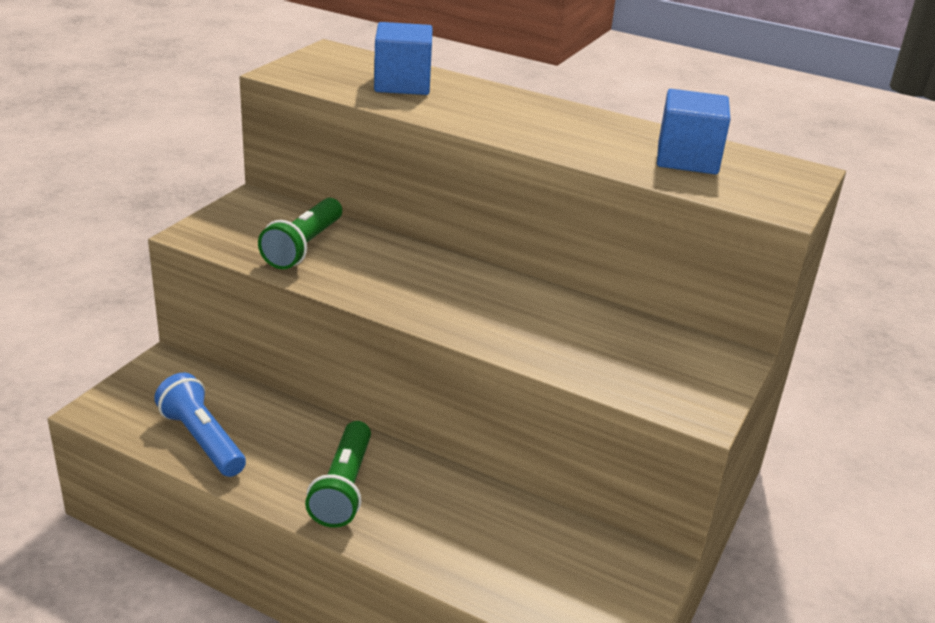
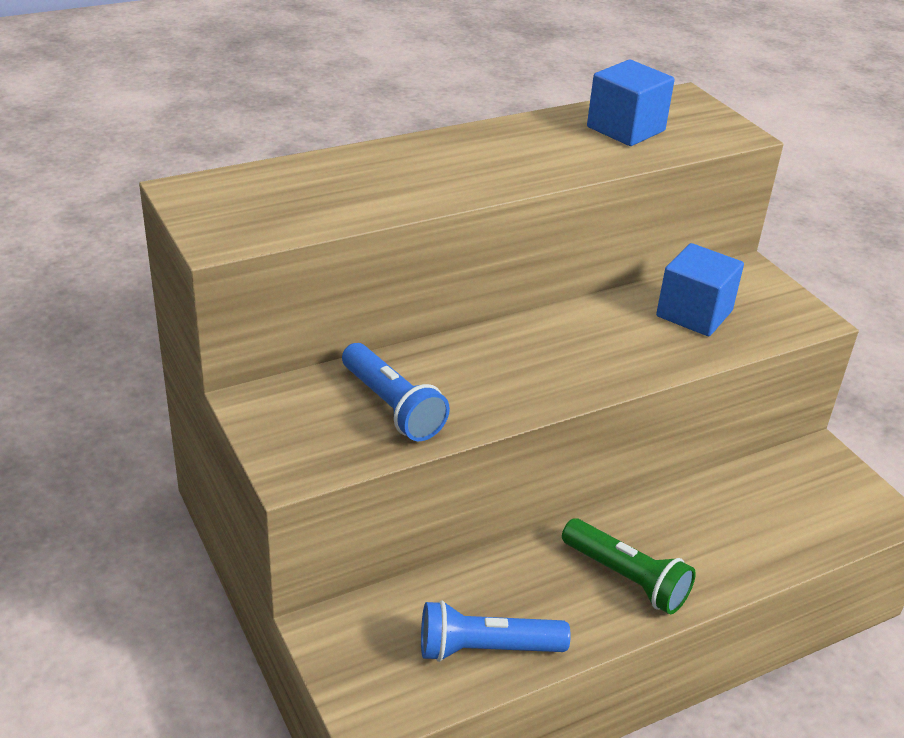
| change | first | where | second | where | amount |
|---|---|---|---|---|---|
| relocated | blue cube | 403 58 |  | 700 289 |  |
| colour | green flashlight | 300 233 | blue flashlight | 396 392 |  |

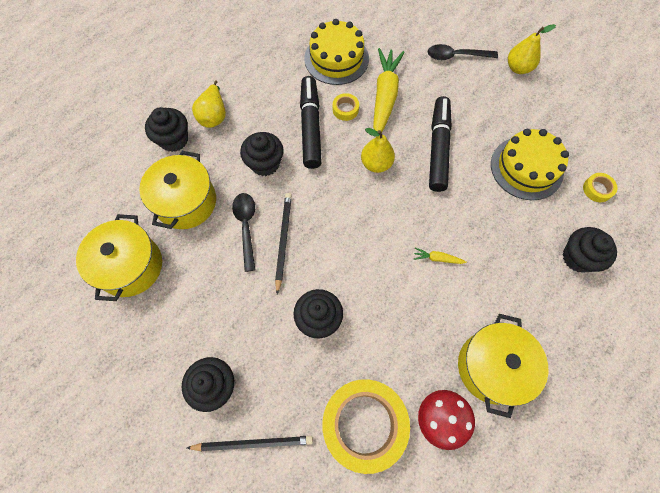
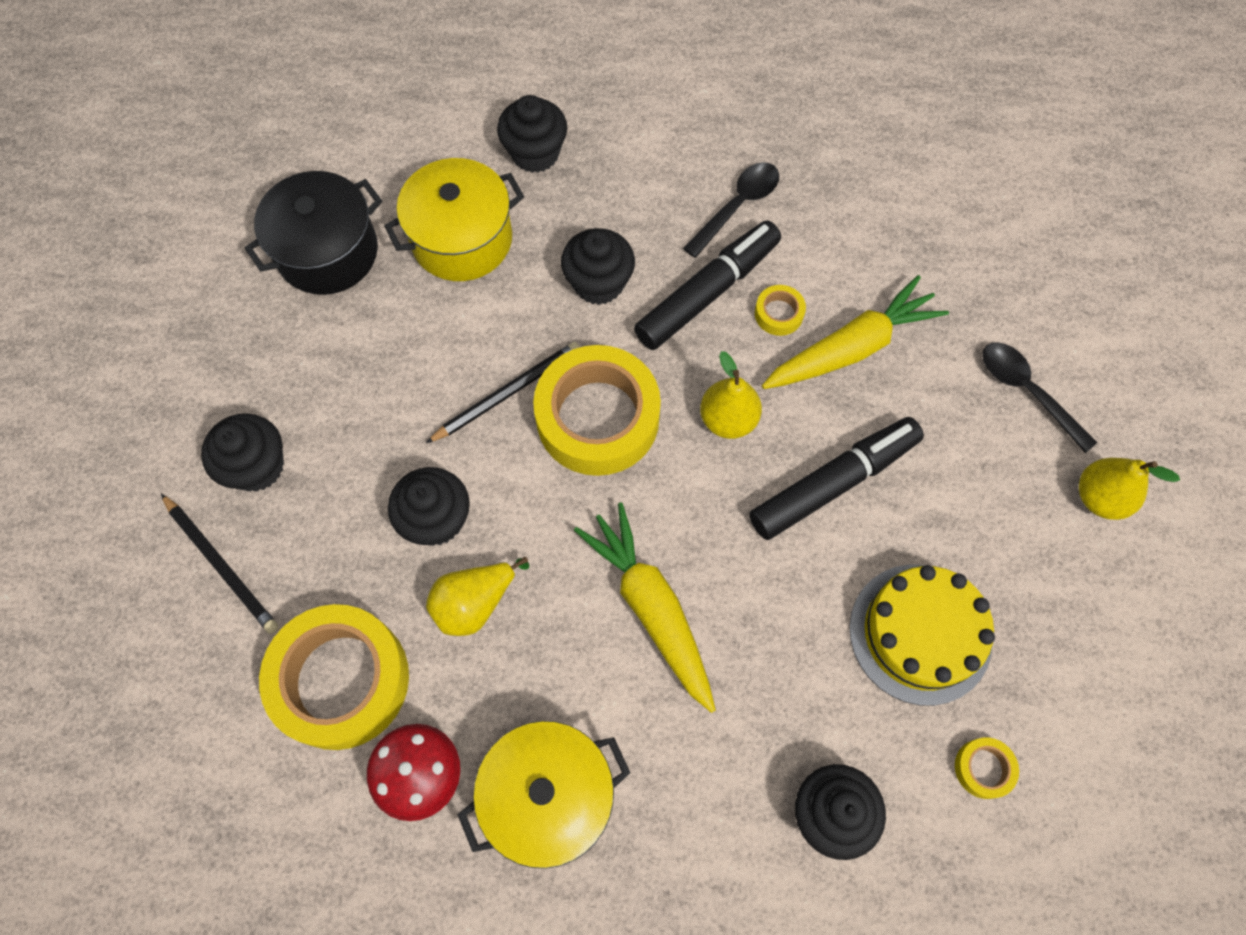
| change | first | where | second | where | amount |
|---|---|---|---|---|---|
| missing | yellow cake | 336 52 |  |  |  |
| relocated | yellow pear | 209 104 |  | 478 596 |  |
| relocated | black spoon | 243 232 |  | 731 210 |  |
| colour | yellow pot | 119 257 | black pot | 313 233 |  |
| size | yellow carrot | 440 256 |  | 645 607 | x2.39 |
| appeared |  |  | yellow tape | 597 410 |  |

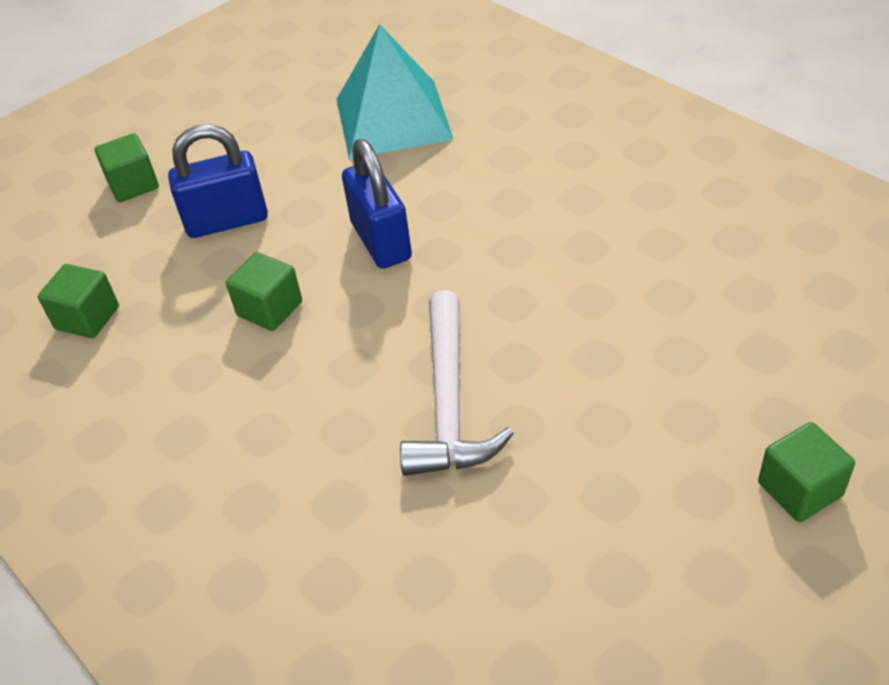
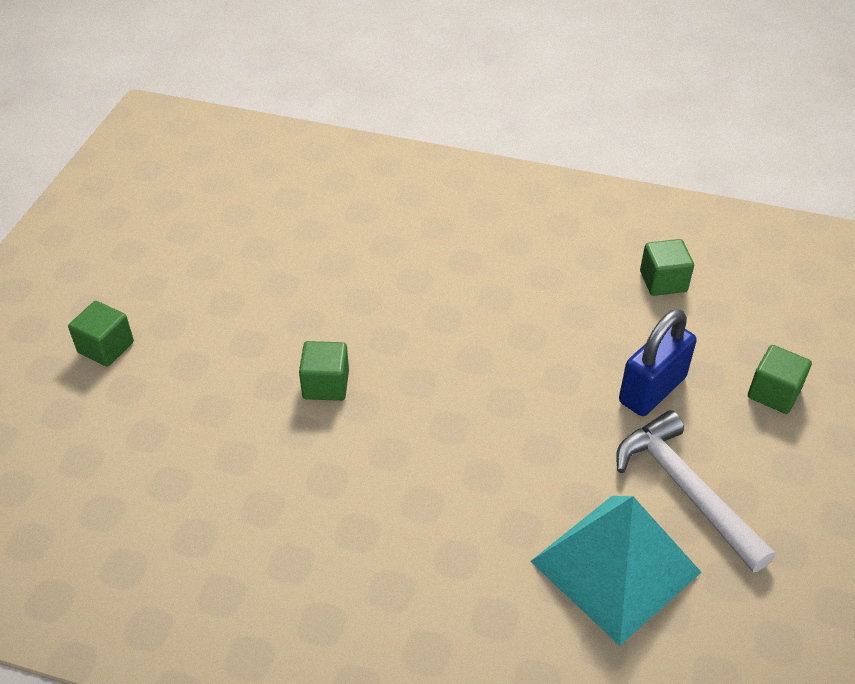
| change | first | where | second | where | amount |
|---|---|---|---|---|---|
| missing | blue padlock | 377 204 |  |  |  |
| relocated | green cube | 264 291 |  | 324 371 |  |
| relocated | white hammer | 457 383 |  | 695 491 |  |

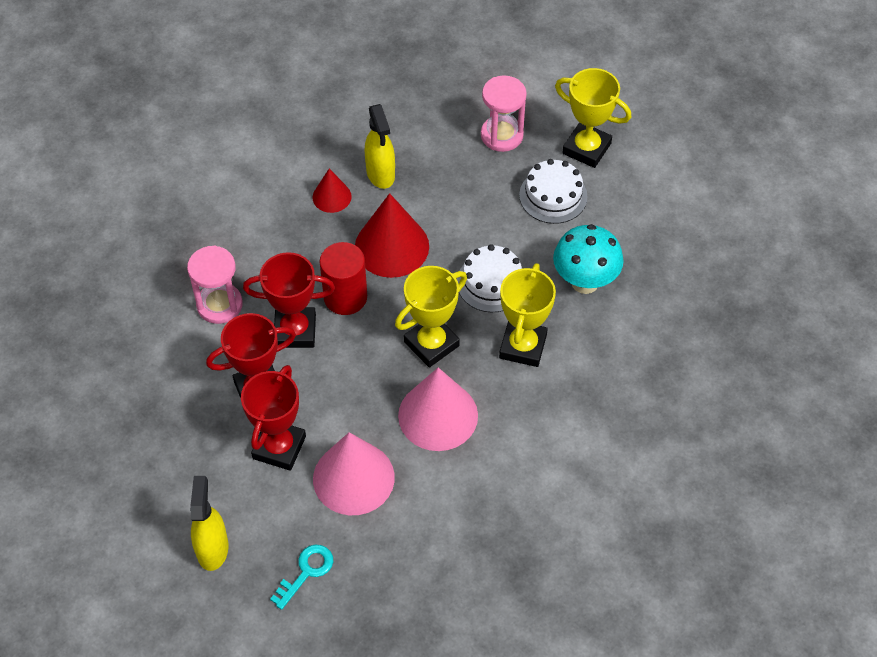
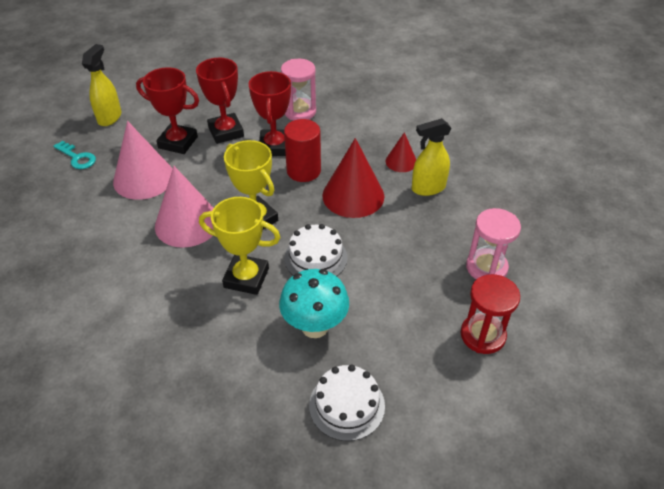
| change | first | where | second | where | amount |
|---|---|---|---|---|---|
| exchanged | yellow trophy | 593 118 | red hourglass | 490 314 |  |
| relocated | white cake | 553 191 |  | 347 403 |  |
| spun | yellow spray bottle | 209 523 |  | 102 85 | 75 degrees counterclockwise |

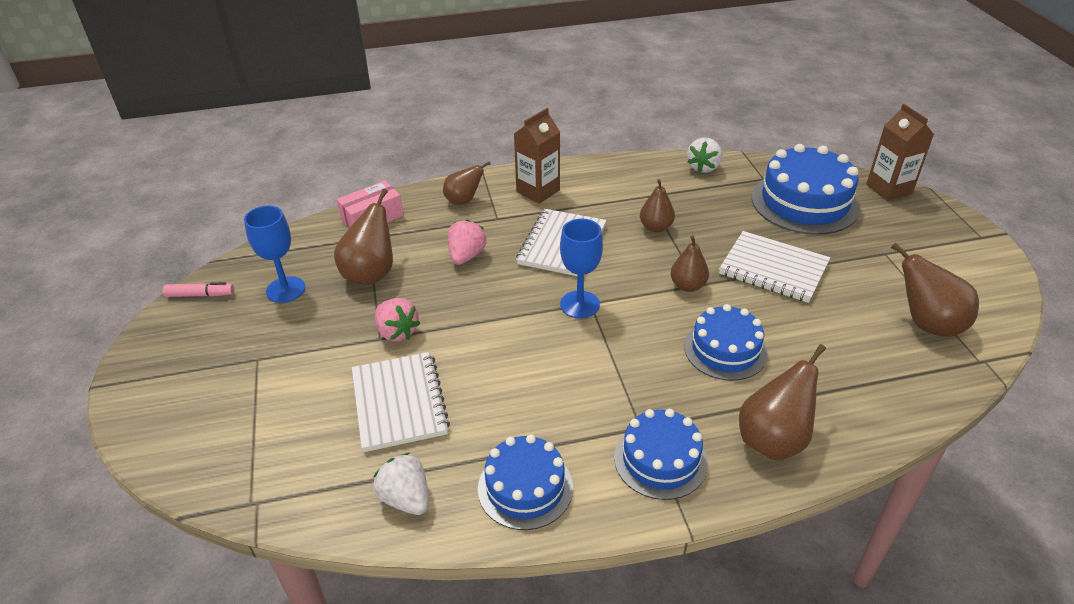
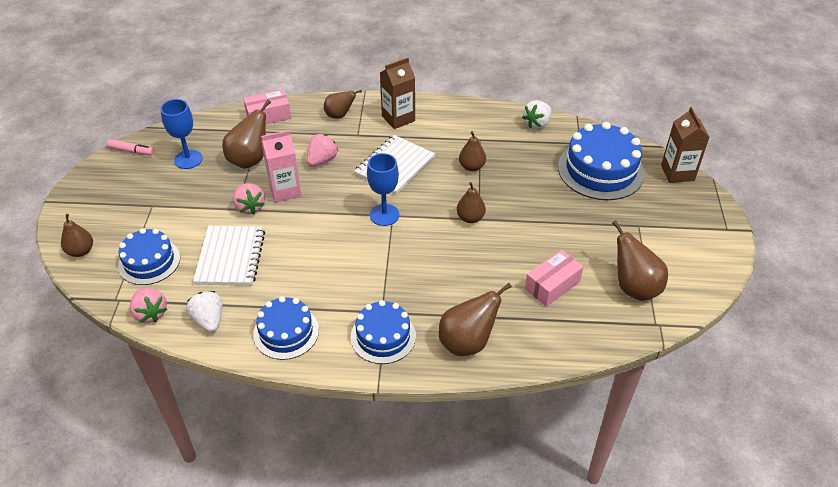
| change | first | where | second | where | amount |
|---|---|---|---|---|---|
| missing | white notebook | 774 267 |  |  |  |
| relocated | blue cake | 726 342 |  | 149 256 |  |
| appeared |  |  | pink carton | 281 166 |  |
| appeared |  |  | brown pear | 77 235 |  |
| appeared |  |  | pink box | 554 278 |  |
| appeared |  |  | pink strawberry | 148 305 |  |

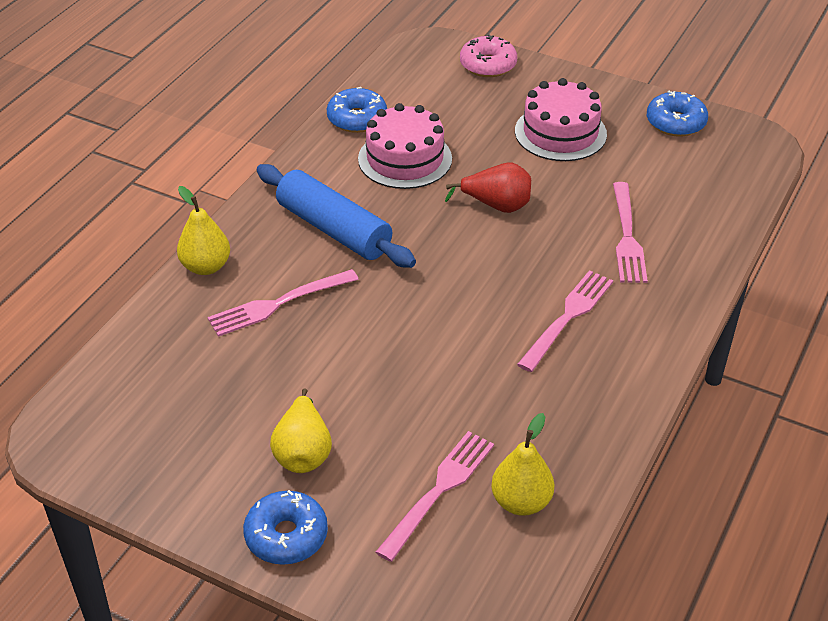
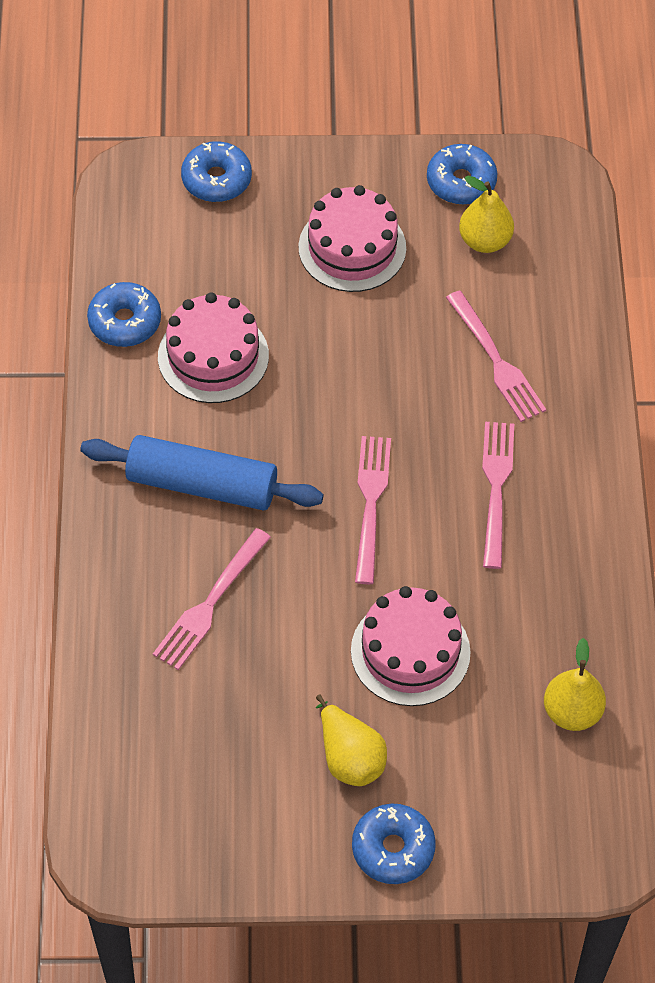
| change | first | where | second | where | amount |
|---|---|---|---|---|---|
| colour | pink donut | 488 55 | blue donut | 216 171 |  |
| missing | red pear | 488 188 |  |  |  |
| relocated | yellow pear | 203 230 |  | 486 214 |  |
| relocated | pink fork | 435 496 |  | 373 510 |  |
| appeared |  |  | pink cake | 411 646 |  |

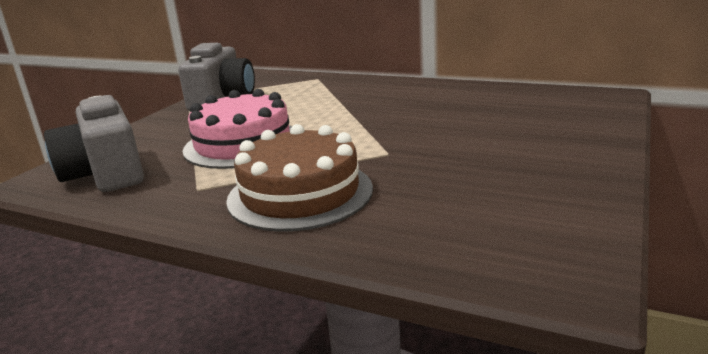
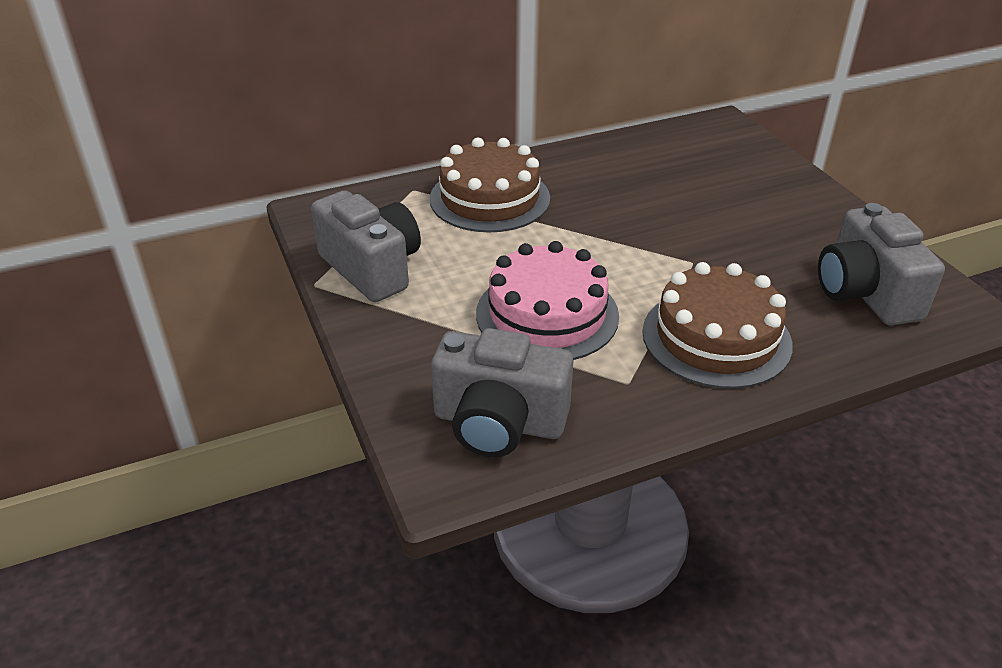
| change | first | where | second | where | amount |
|---|---|---|---|---|---|
| appeared |  |  | brown cake | 490 185 |  |
| appeared |  |  | grey camera | 881 264 |  |

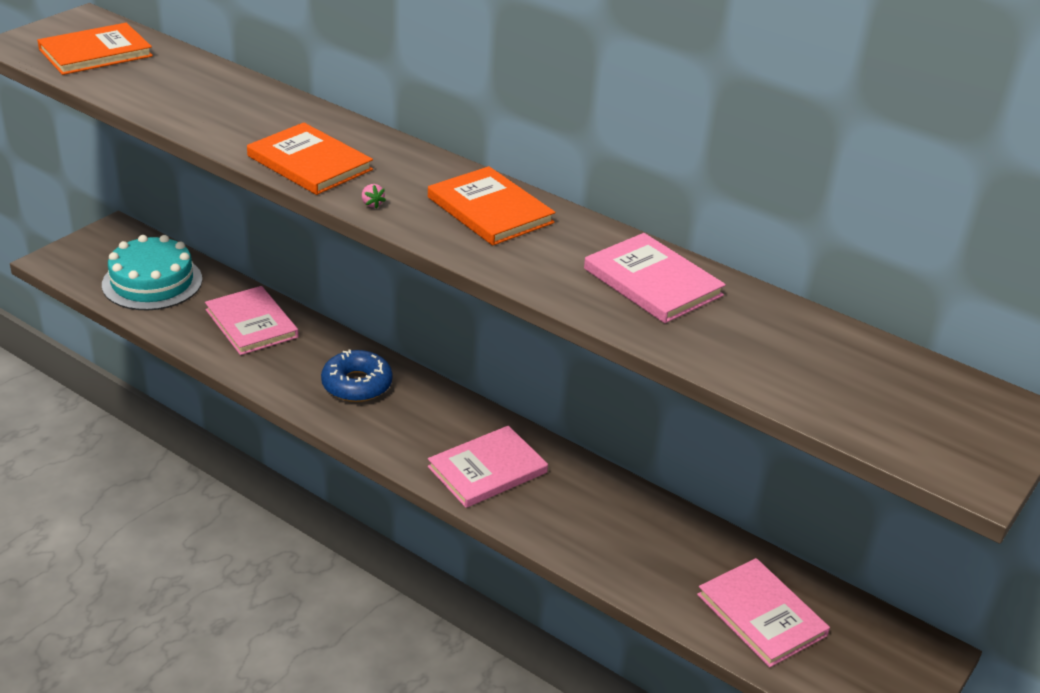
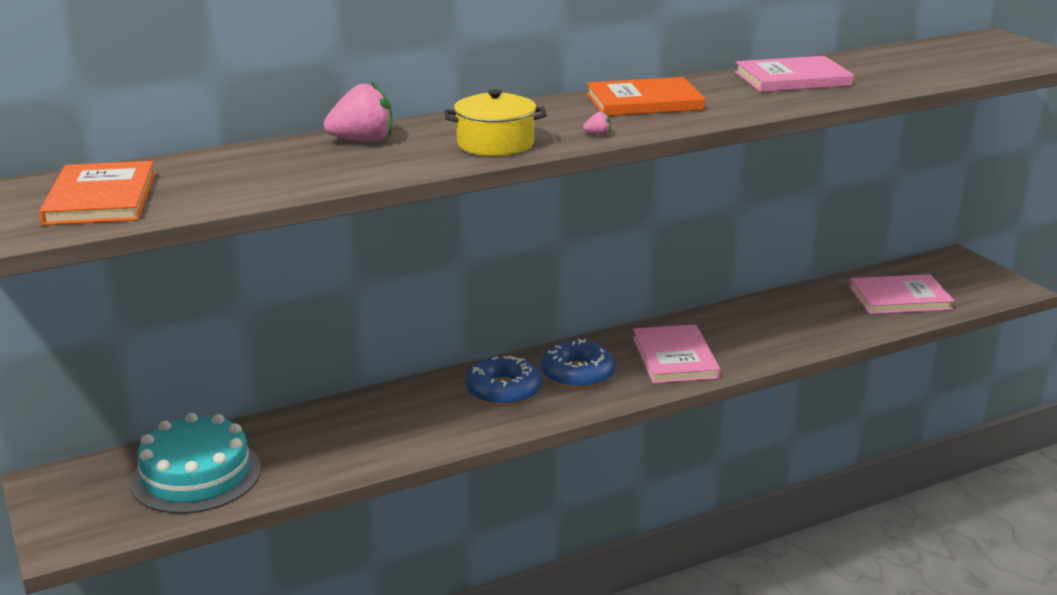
| change | first | where | second | where | amount |
|---|---|---|---|---|---|
| exchanged | orange book | 310 158 | yellow pot | 495 122 |  |
| missing | pink book | 252 320 |  |  |  |
| appeared |  |  | pink strawberry | 358 111 |  |
| appeared |  |  | blue donut | 578 364 |  |

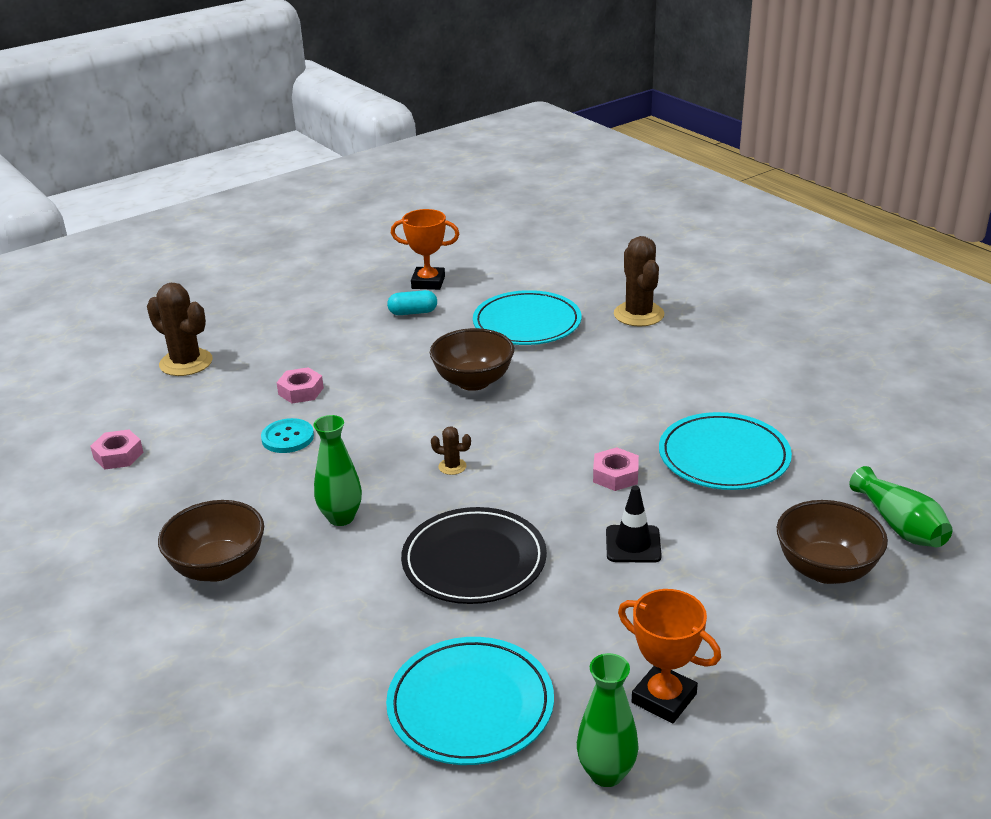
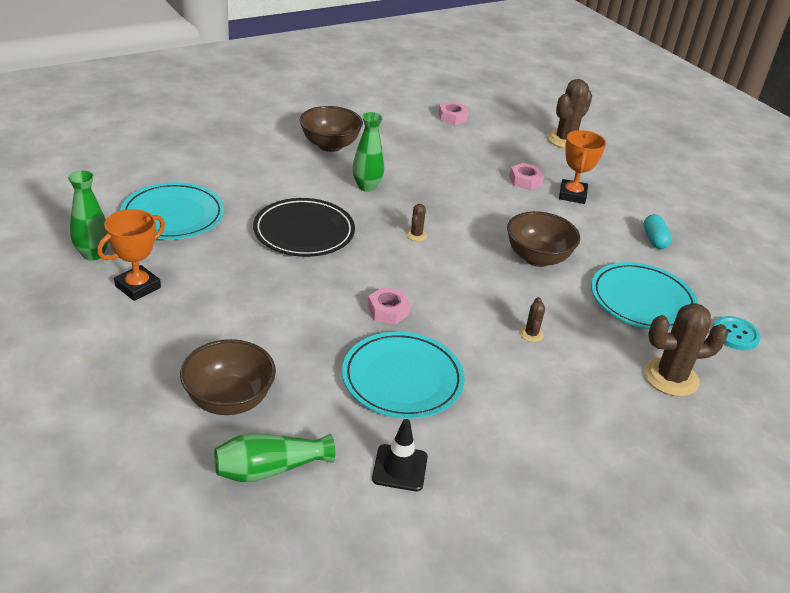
| change | first | where | second | where | amount |
|---|---|---|---|---|---|
| relocated | orange trophy | 425 249 |  | 582 167 |  |
| relocated | turquoise button | 287 435 |  | 737 333 |  |
| relocated | black traffic cone | 634 524 |  | 400 455 |  |
| appeared |  |  | brown cactus | 532 319 |  |

